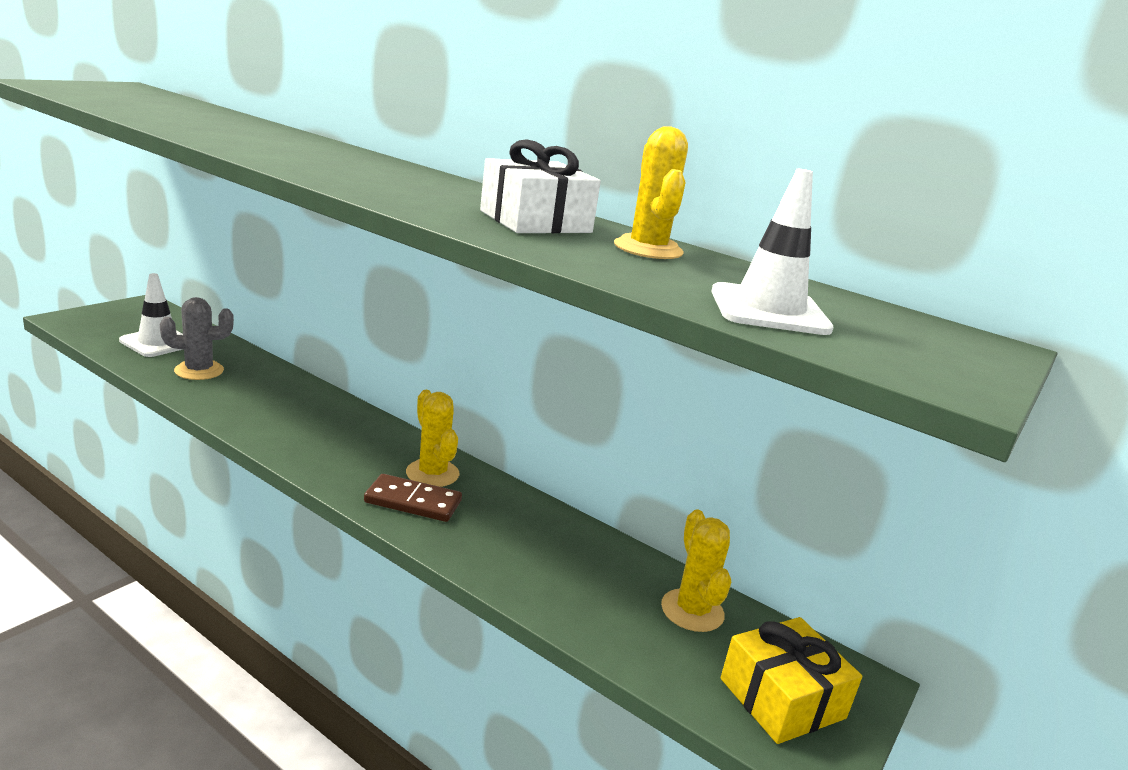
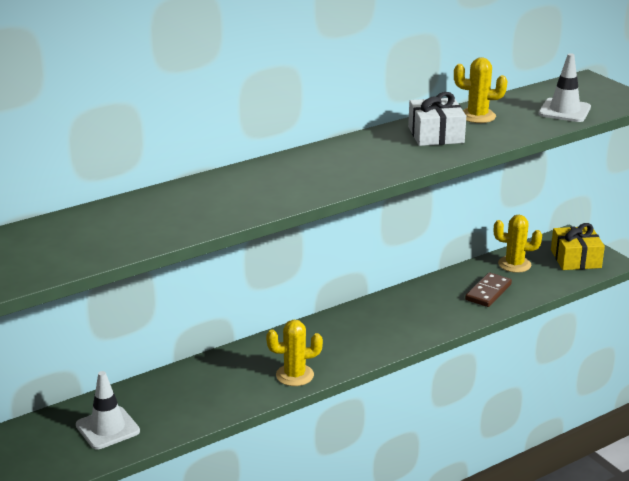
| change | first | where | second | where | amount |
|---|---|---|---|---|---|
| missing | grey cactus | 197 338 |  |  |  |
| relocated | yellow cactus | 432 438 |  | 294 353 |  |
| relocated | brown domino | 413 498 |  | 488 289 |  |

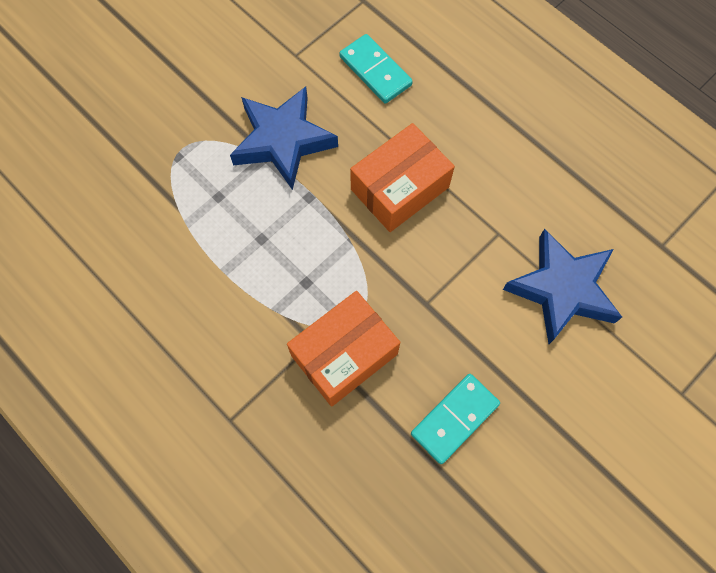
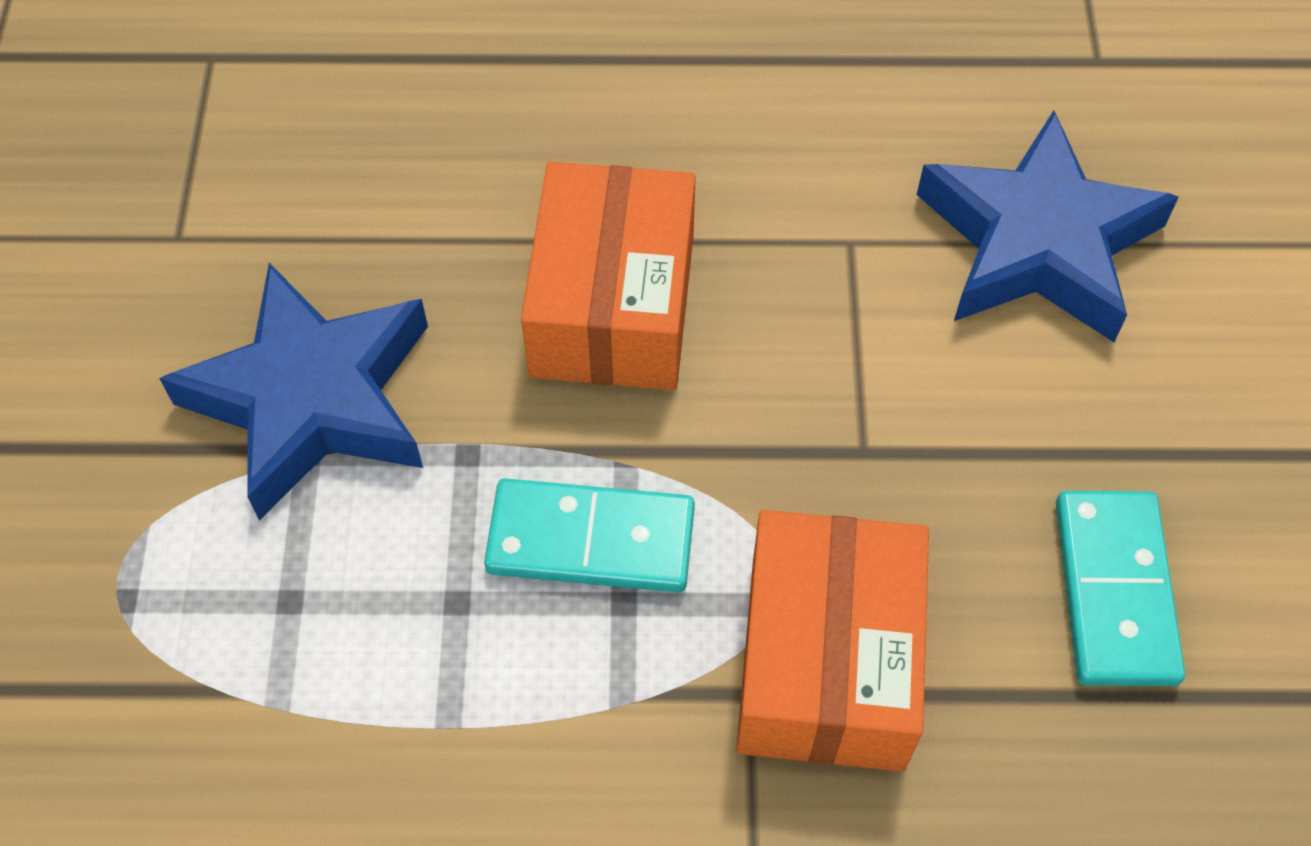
| change | first | where | second | where | amount |
|---|---|---|---|---|---|
| relocated | turquoise domino | 376 69 |  | 589 535 |  |

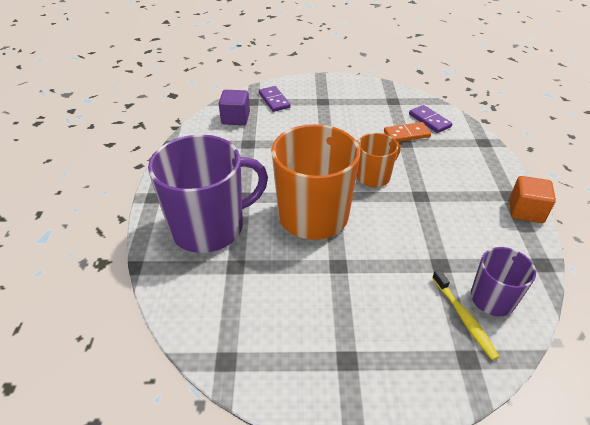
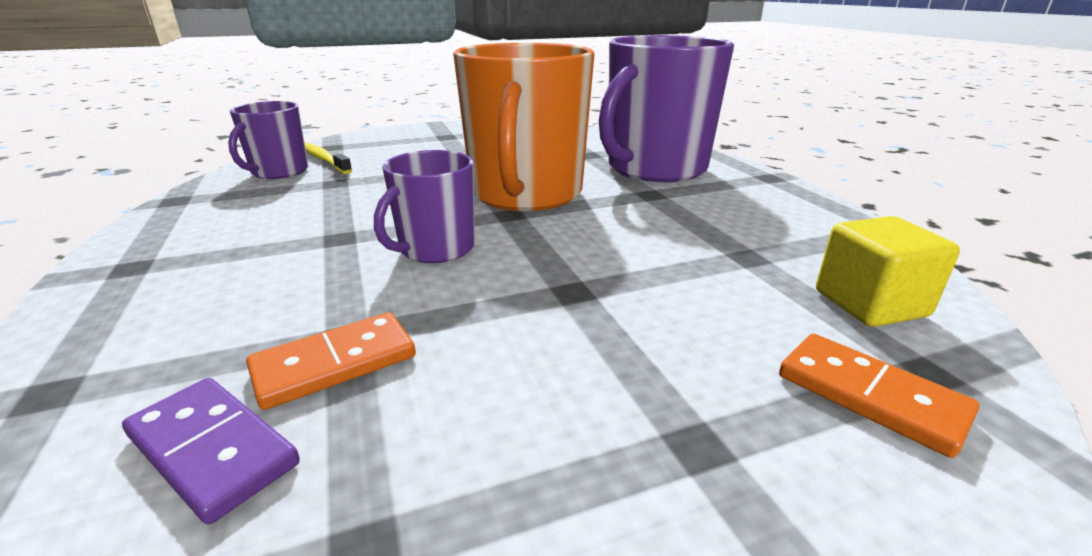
| change | first | where | second | where | amount |
|---|---|---|---|---|---|
| colour | purple domino | 275 99 | orange domino | 879 396 |  |
| colour | purple cube | 234 107 | yellow cube | 888 271 |  |
| colour | orange mug | 378 160 | purple mug | 424 206 |  |
| missing | orange cube | 532 199 |  |  |  |

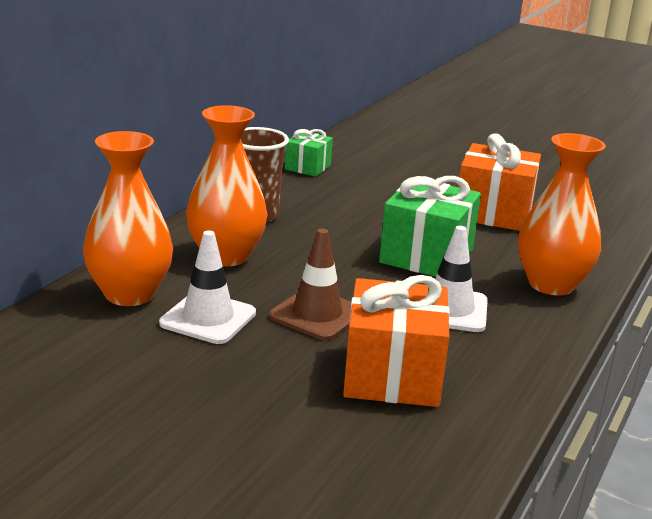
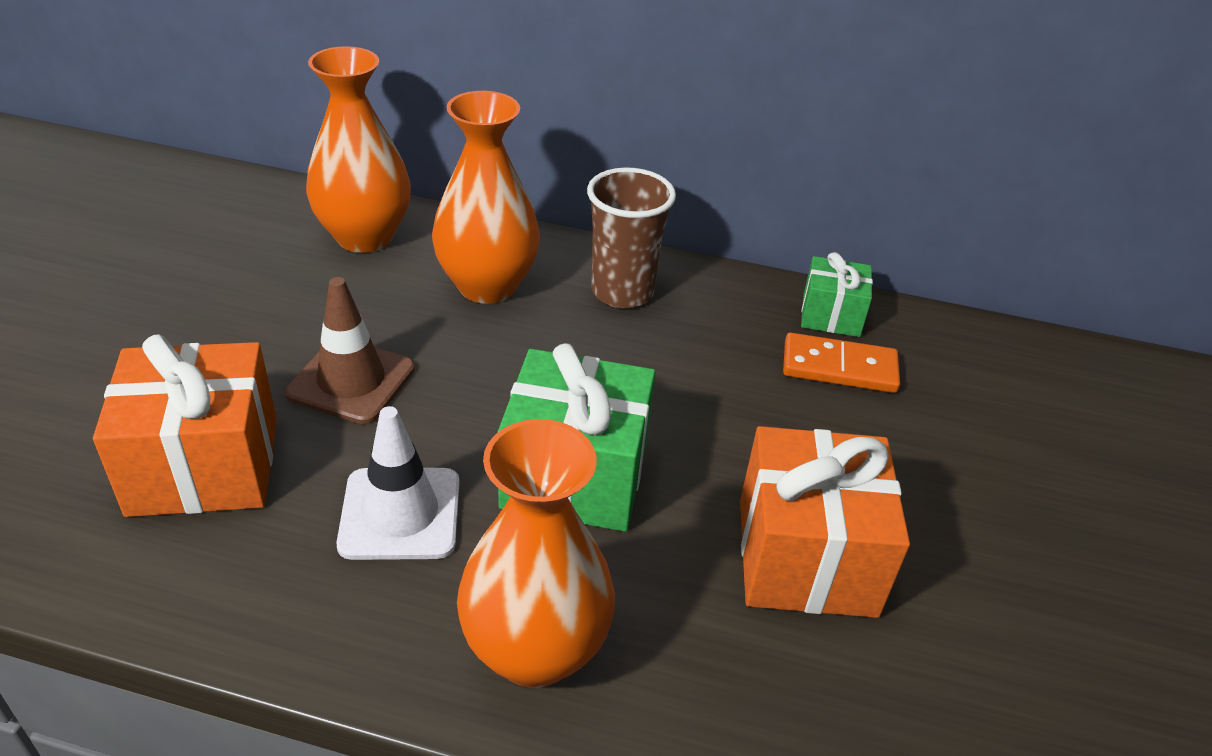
| change | first | where | second | where | amount |
|---|---|---|---|---|---|
| missing | white traffic cone | 207 287 |  |  |  |
| appeared |  |  | orange domino | 841 363 |  |

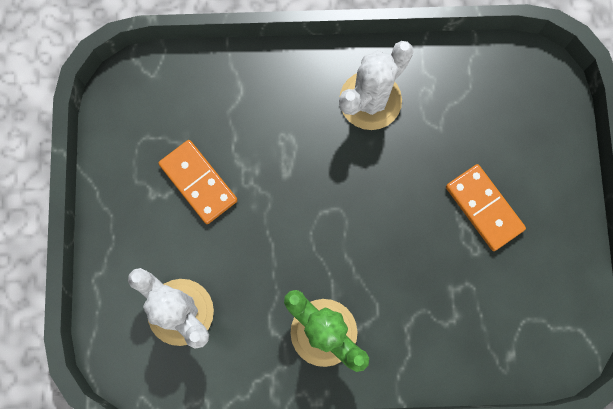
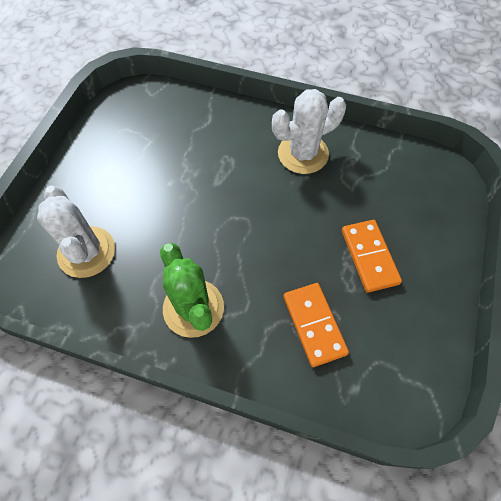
| change | first | where | second | where | amount |
|---|---|---|---|---|---|
| relocated | orange domino | 198 182 |  | 316 325 |  |

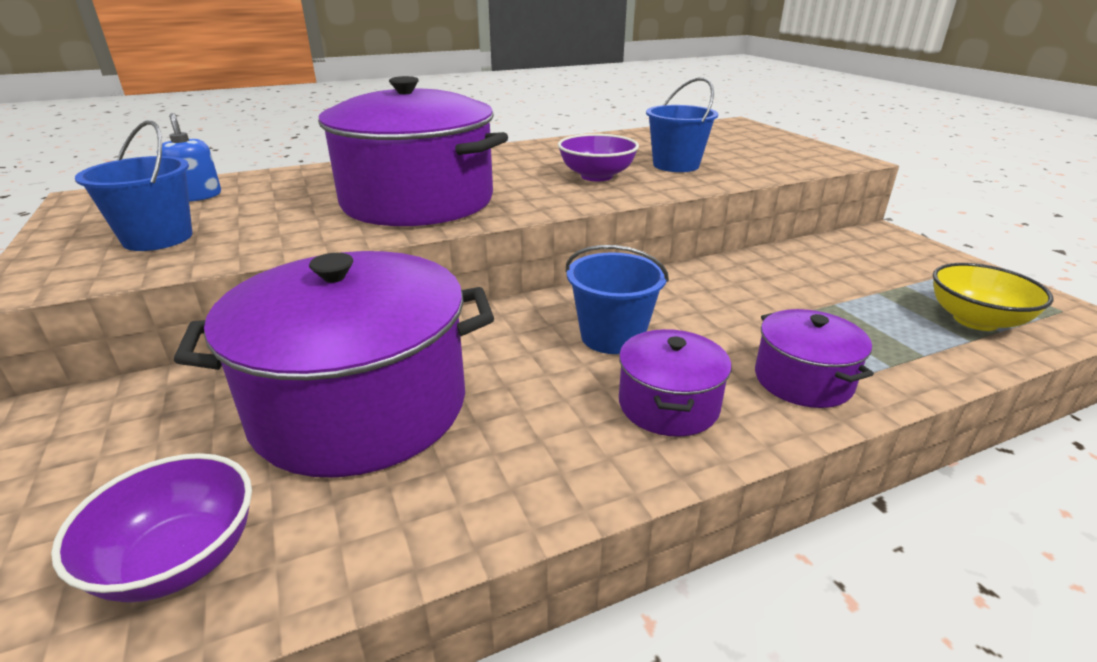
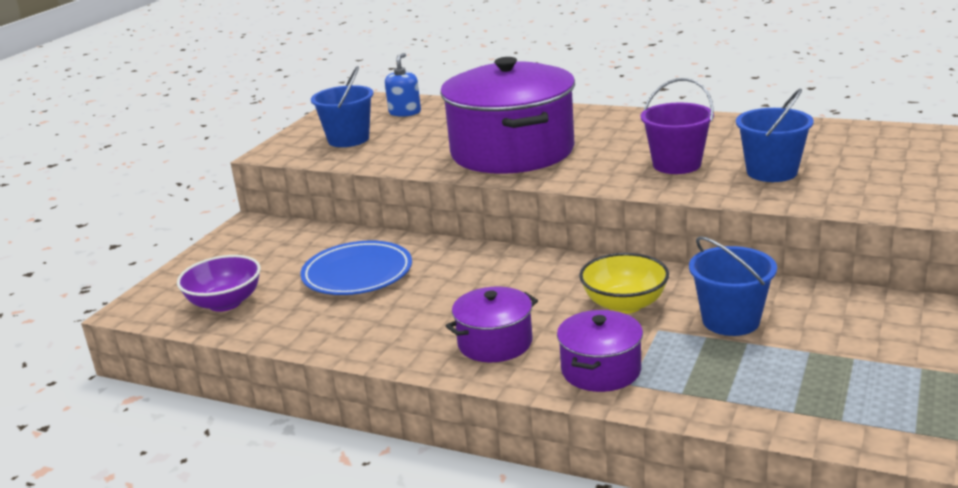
| change | first | where | second | where | amount |
|---|---|---|---|---|---|
| exchanged | purple bowl | 598 157 | purple bucket | 677 126 |  |
| relocated | blue bucket | 617 299 |  | 733 286 |  |
| exchanged | purple pot | 334 364 | blue plate | 356 268 |  |
| relocated | yellow bowl | 993 297 |  | 624 283 |  |

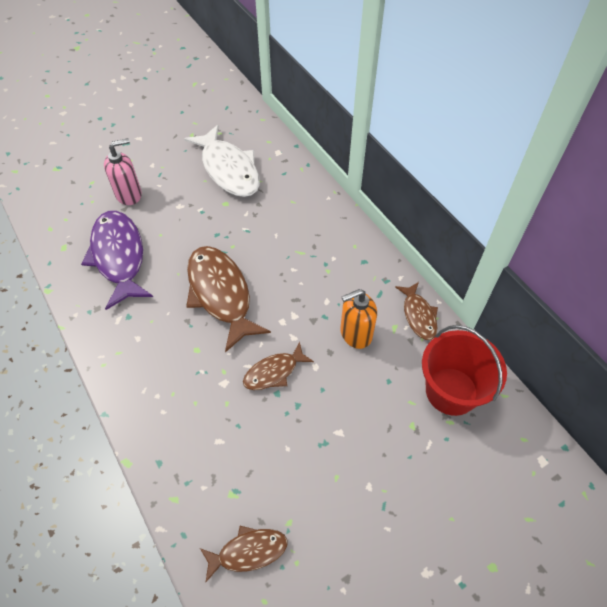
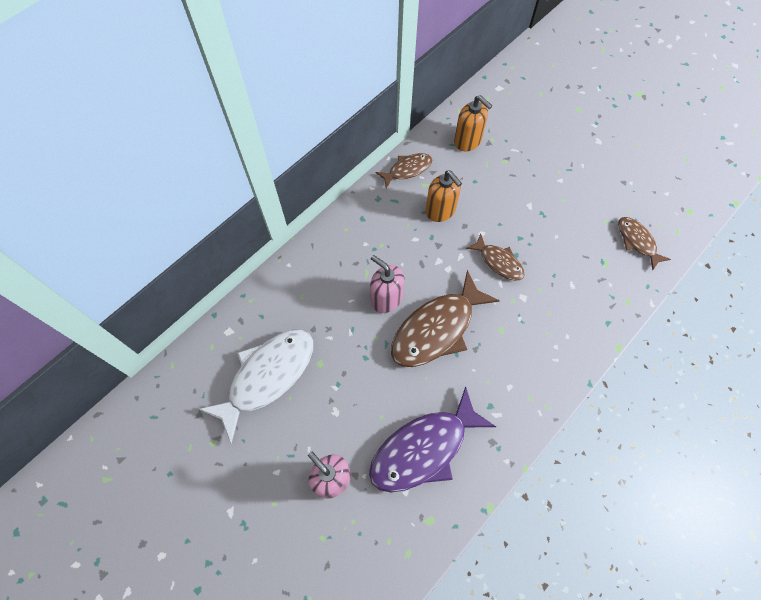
| change | first | where | second | where | amount |
|---|---|---|---|---|---|
| exchanged | red bucket | 464 370 | orange soap dispenser | 473 123 |  |
| appeared |  |  | pink soap dispenser | 387 284 |  |

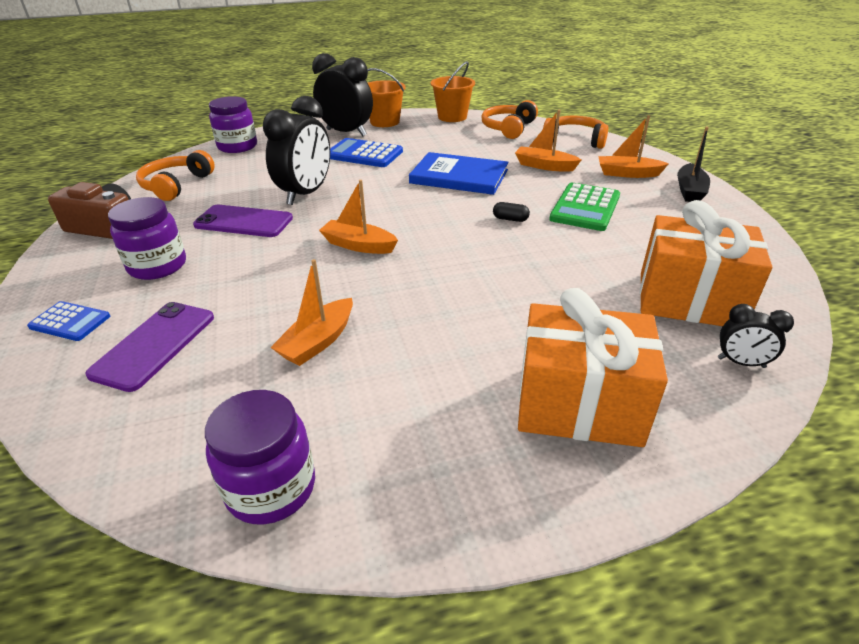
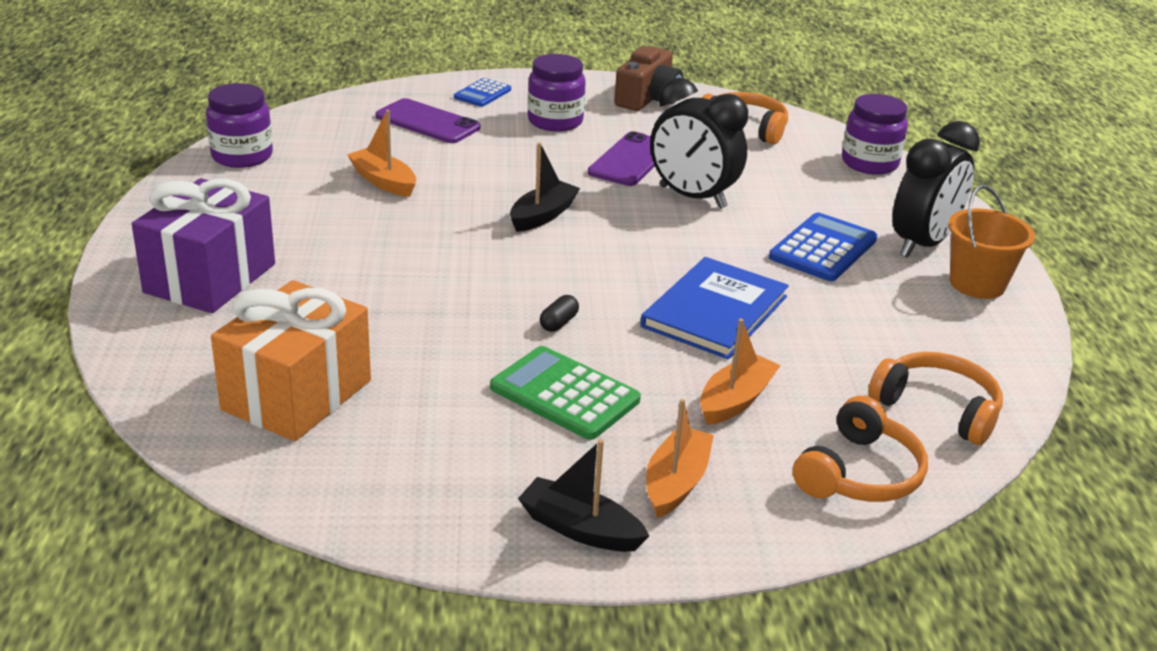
| change | first | where | second | where | amount |
|---|---|---|---|---|---|
| missing | orange bucket | 453 91 |  |  |  |
| colour | orange boat | 358 217 | black boat | 545 187 |  |
| colour | orange gift | 593 367 | purple gift | 203 245 |  |
| missing | black clock | 756 336 |  |  |  |

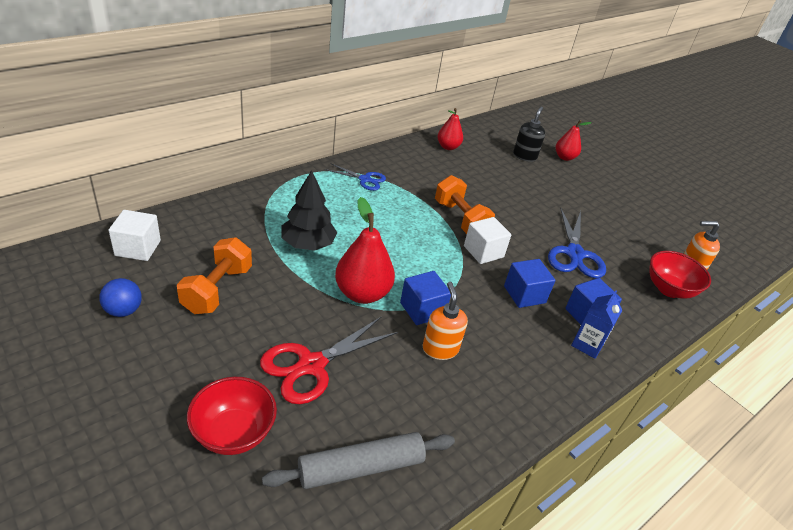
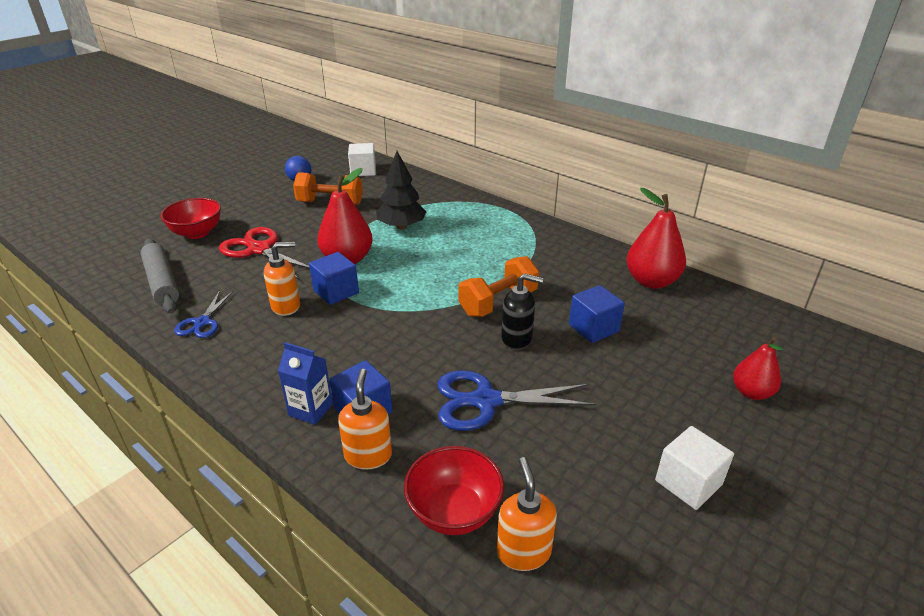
| change | first | where | second | where | amount |
|---|---|---|---|---|---|
| relocated | black soap dispenser | 529 134 |  | 522 311 |  |
| size | red pear | 450 129 |  | 656 238 | x1.63 |
| relocated | blue scissors | 355 177 |  | 204 314 |  |
| relocated | white cube | 487 240 |  | 694 468 |  |
| relocated | blue cube | 529 283 |  | 597 314 |  |
| appeared |  |  | orange soap dispenser | 365 419 |  |

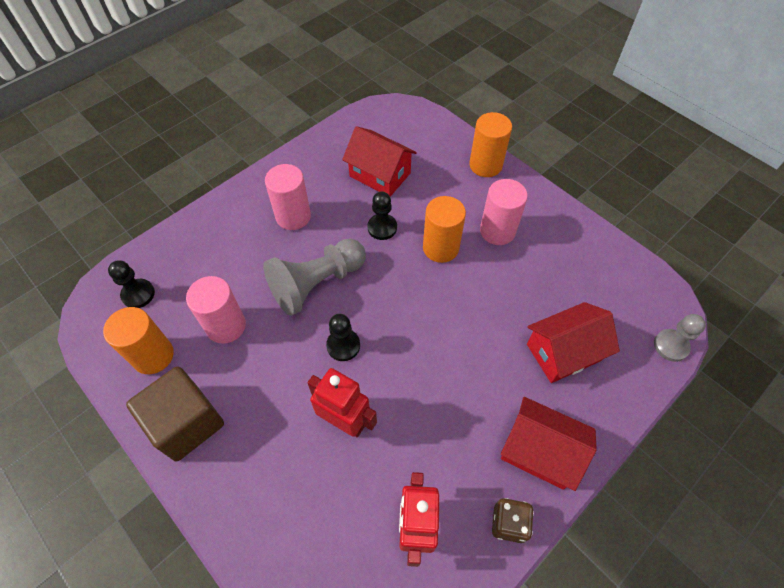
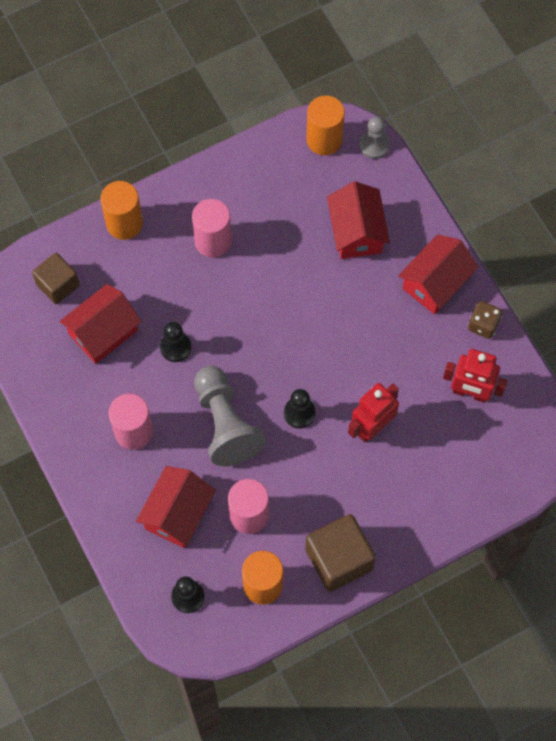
| change | first | where | second | where | amount |
|---|---|---|---|---|---|
| relocated | orange cylinder | 444 229 |  | 325 125 |  |
| appeared |  |  | brown cube | 56 278 |  |
| appeared |  |  | red house | 176 507 |  |

